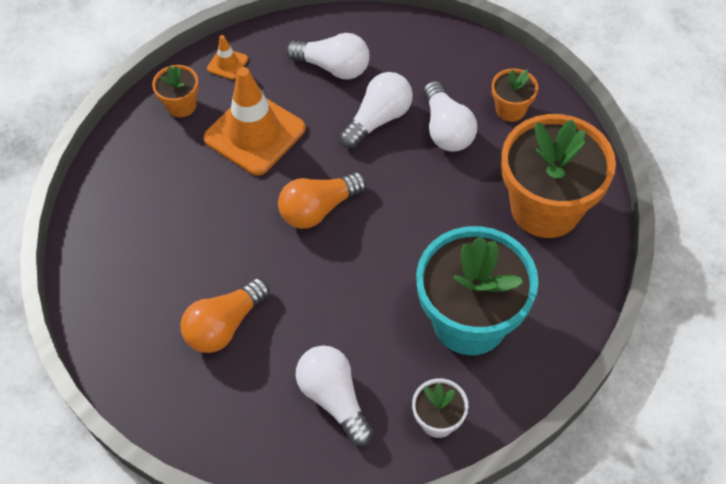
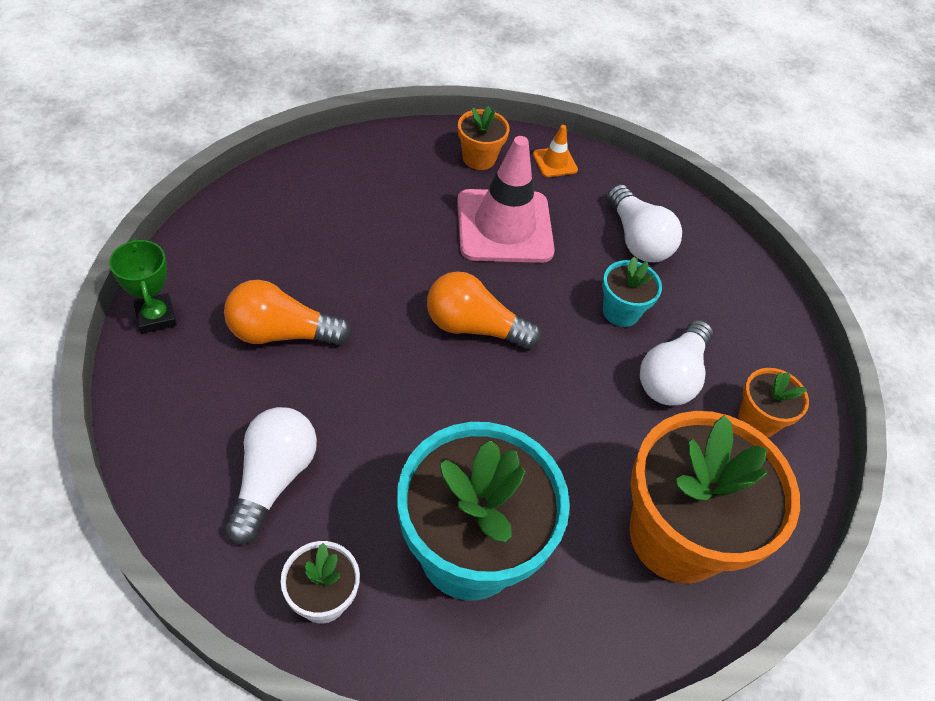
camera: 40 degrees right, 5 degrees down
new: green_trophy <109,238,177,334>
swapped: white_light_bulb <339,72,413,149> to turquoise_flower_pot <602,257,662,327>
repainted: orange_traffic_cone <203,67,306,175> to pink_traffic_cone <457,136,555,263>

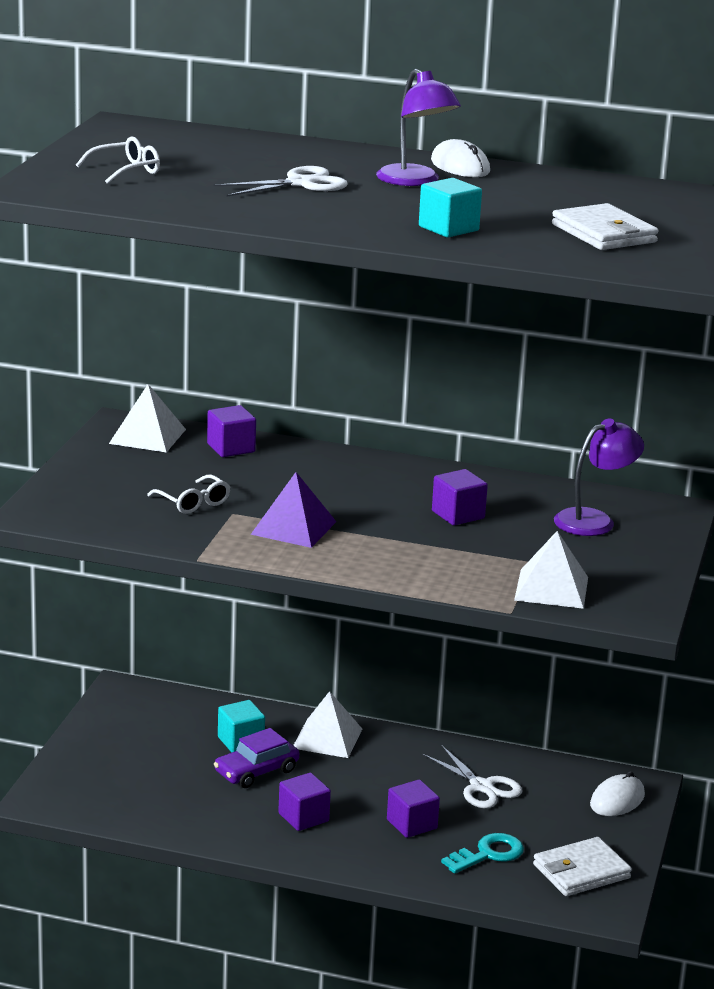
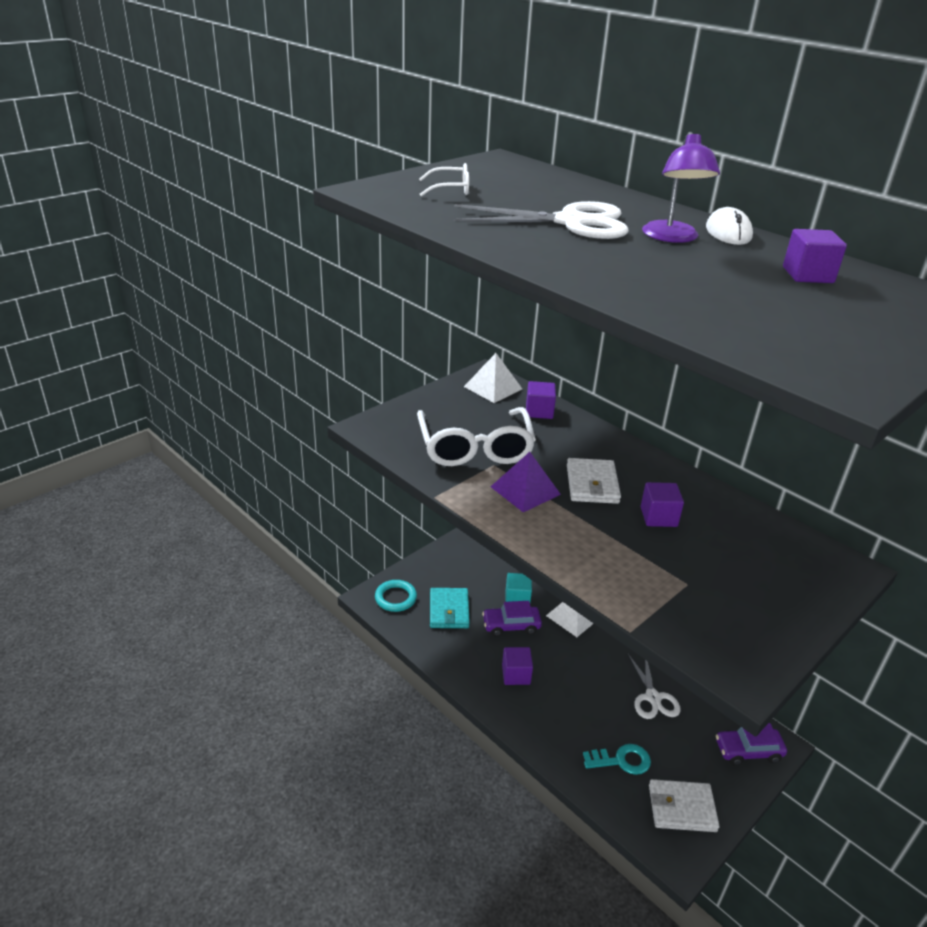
camera: 30 degrees right, 10 degrees up
gone: turquoise_cube <419,178,482,237>; white_pyramid <514,531,588,609>; purple_lamp <554,418,644,536>
new: turquoise_ring <375,580,417,612>; turquoise_wallet <430,588,470,628>
shifted: purple_cube <387,780,440,838> to <783,229,847,283>; white_wallet <552,203,658,250> to <567,458,621,504>
swapped: white_mouse <590,771,645,816> to purple_car <716,723,787,765>
scaled: white_glasses <147,474,230,514> = <417,407,536,466> x2.24; white_scissors <214,166,348,196> = <453,201,629,239> x1.53

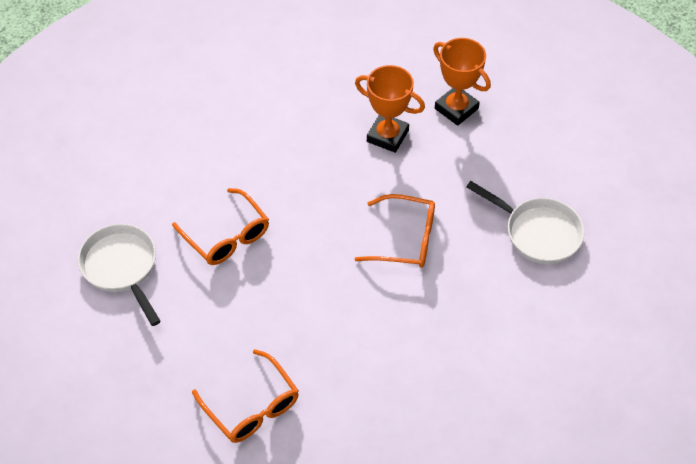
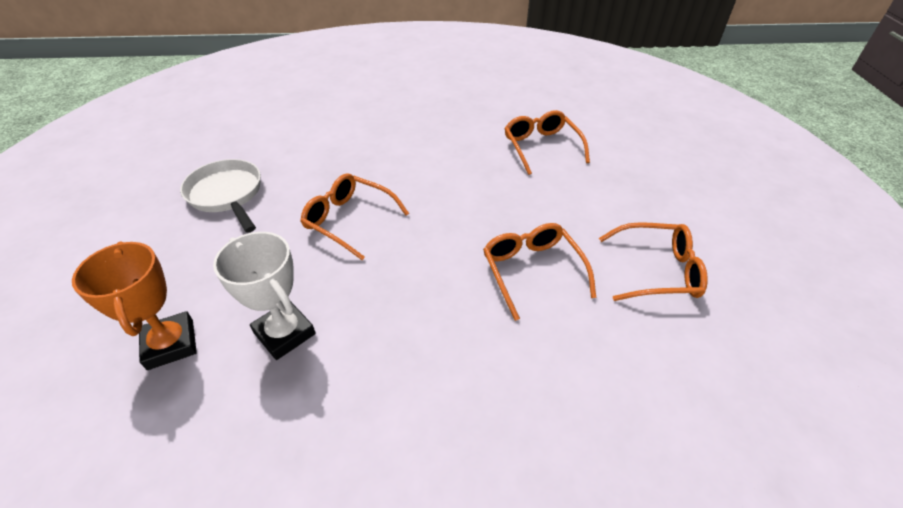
camera: 160 degrees left, 10 degrees down
swapped: white_pan <78,224,161,326> to orange_glasses <599,222,708,301>
repainted: orange_trophy <355,65,425,153> to white_trophy <213,232,316,360>

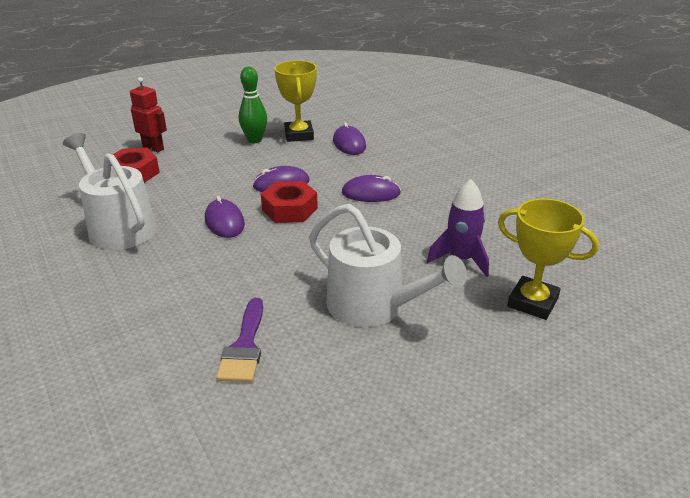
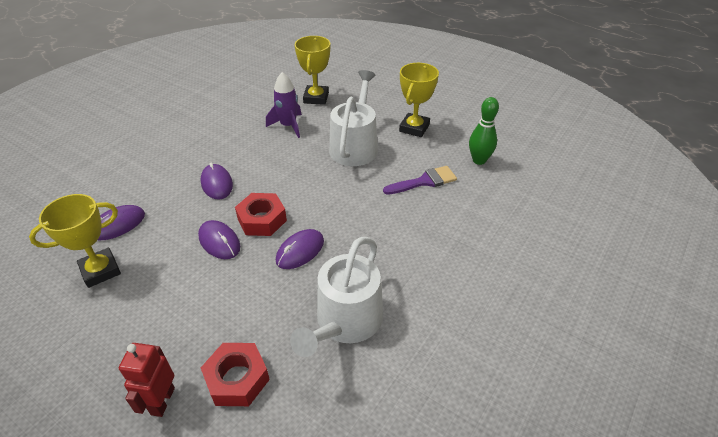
camera: 115 degrees left, 10 degrees up
new: yellow_trophy <399,63,439,137>
shifted: green_bowling_pin <239,66,267,143> to <469,97,499,165>

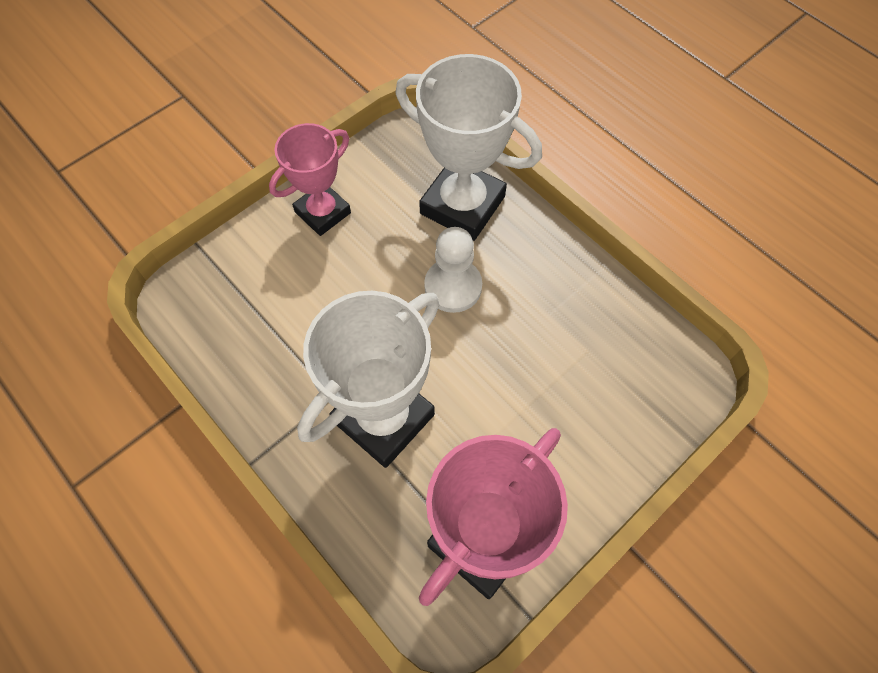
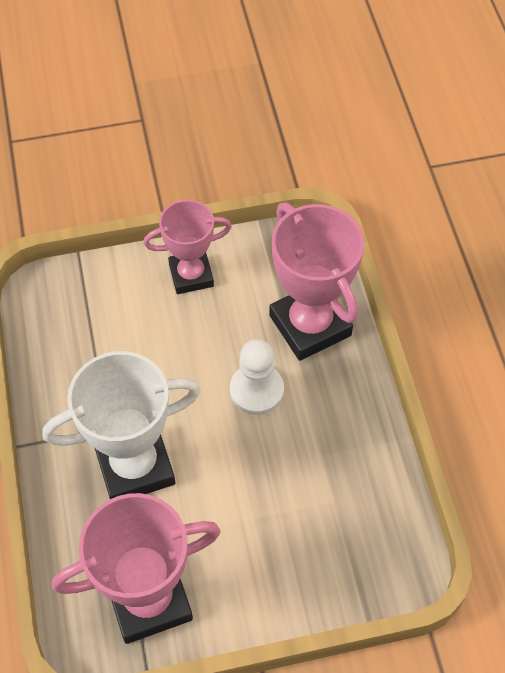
camera: 30 degrees right, 5 degrees down
repainted: white_trophy <396,54,542,241> to pink_trophy <269,203,364,361>

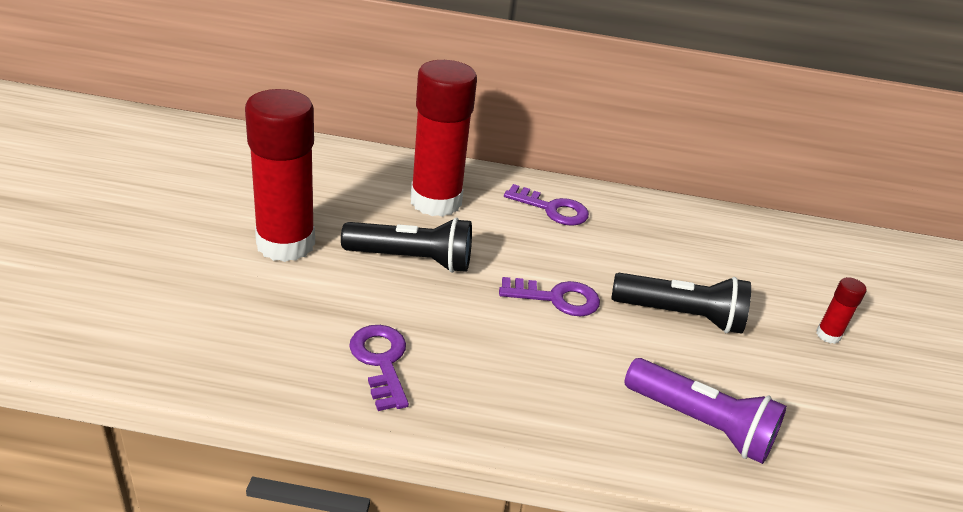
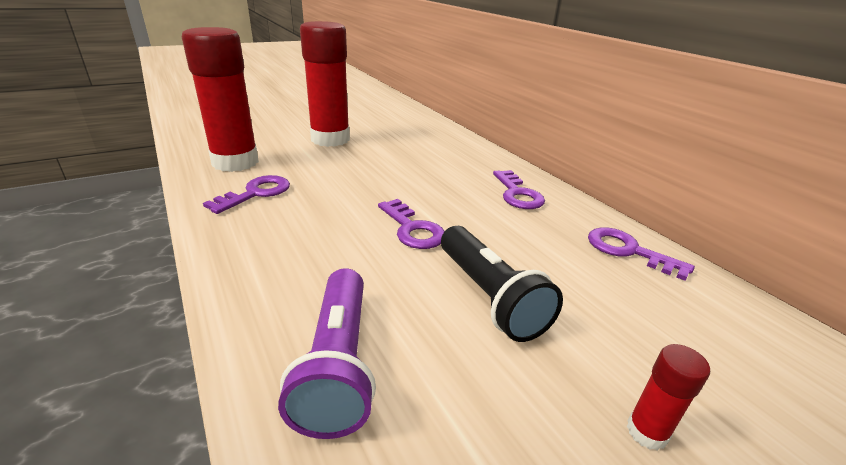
camera: 55 degrees right, 5 degrees down
gone: black_flashlight <341,218,472,273>
new: purple_key <588,228,695,281>
shifted: red_glue_stick <411,60,477,217> to <182,27,259,172>

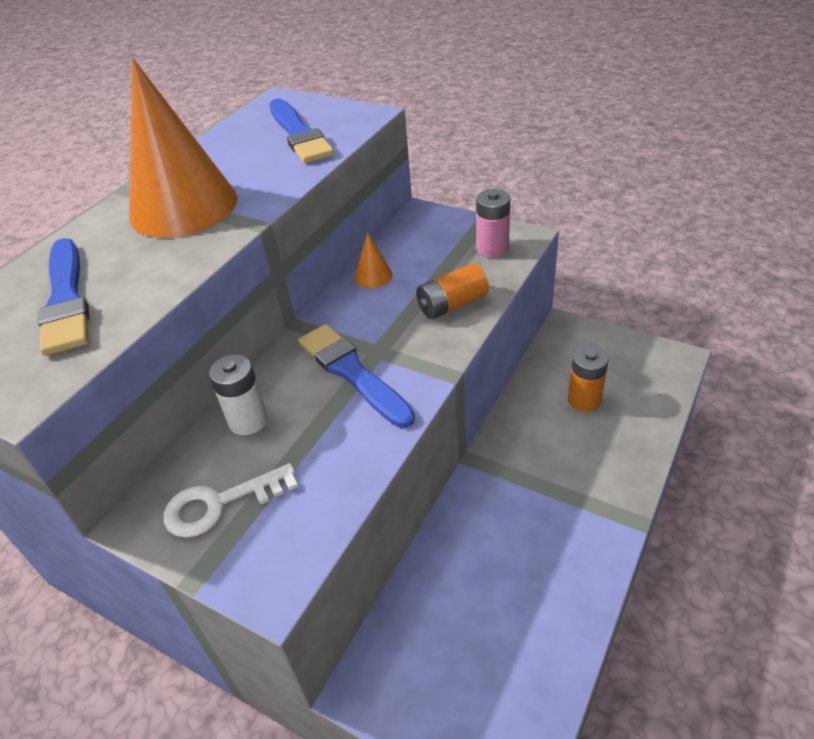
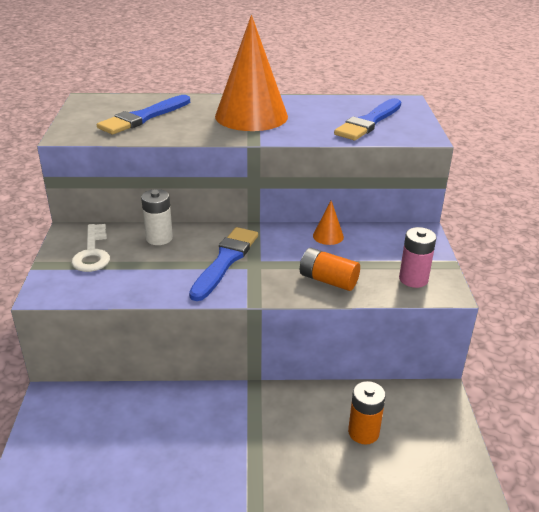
camera: 55 degrees right, 10 degrees down
rotated: white_key <163,463,298,538> = <72,224,110,272> 135 degrees counterclockwise

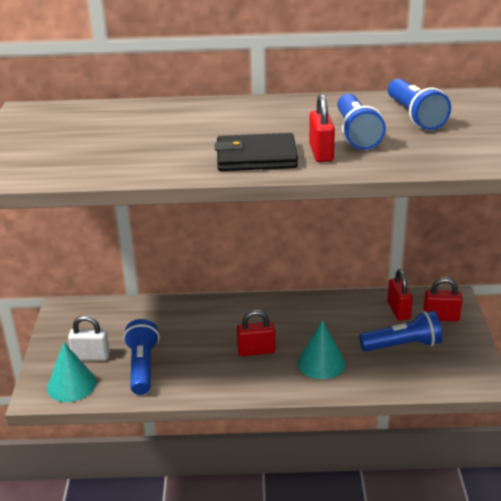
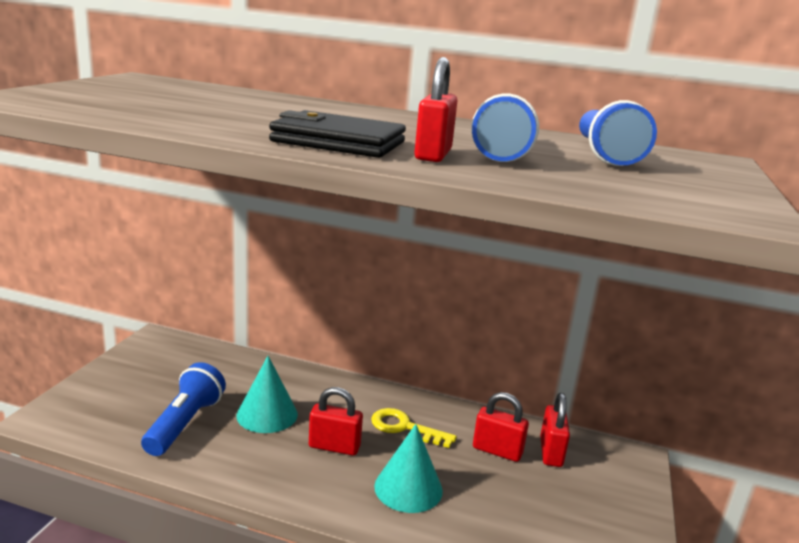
camera: 15 degrees right, 10 degrees down
gone: white_padlock <68,315,110,360>; blue_flashlight <359,311,443,352>
new: yellow_key <371,408,457,448>
shifted: turquoise_cone <47,342,97,402> to <236,356,298,433>; red_padlock <423,277,463,322> to <473,392,529,462>

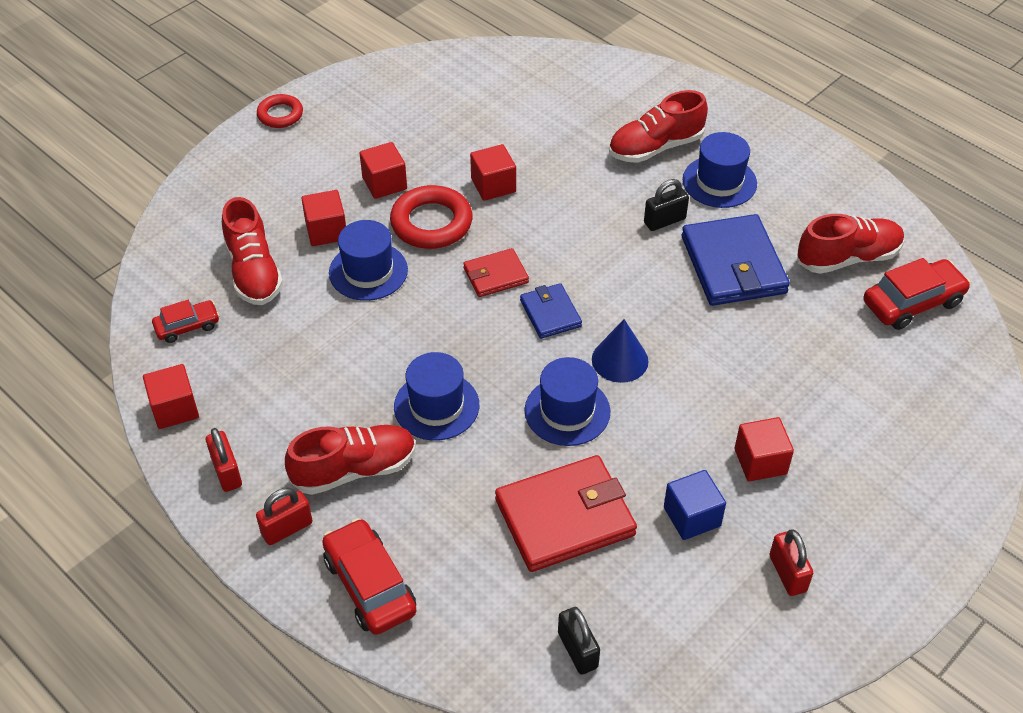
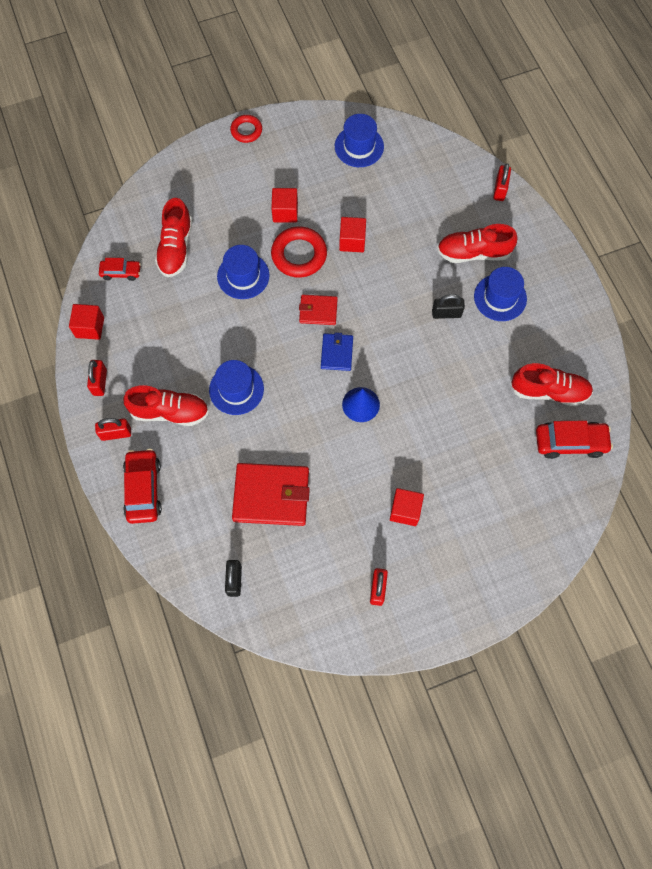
camera: 25 degrees right, 20 degrees up
gone: red_cube <301,190,346,246>; blue_cube <664,470,726,540>; blue_wallet <682,214,790,306>
new: red_padlock <493,163,511,201>
shifted: blue_hat <525,357,611,446> to <335,114,384,167>

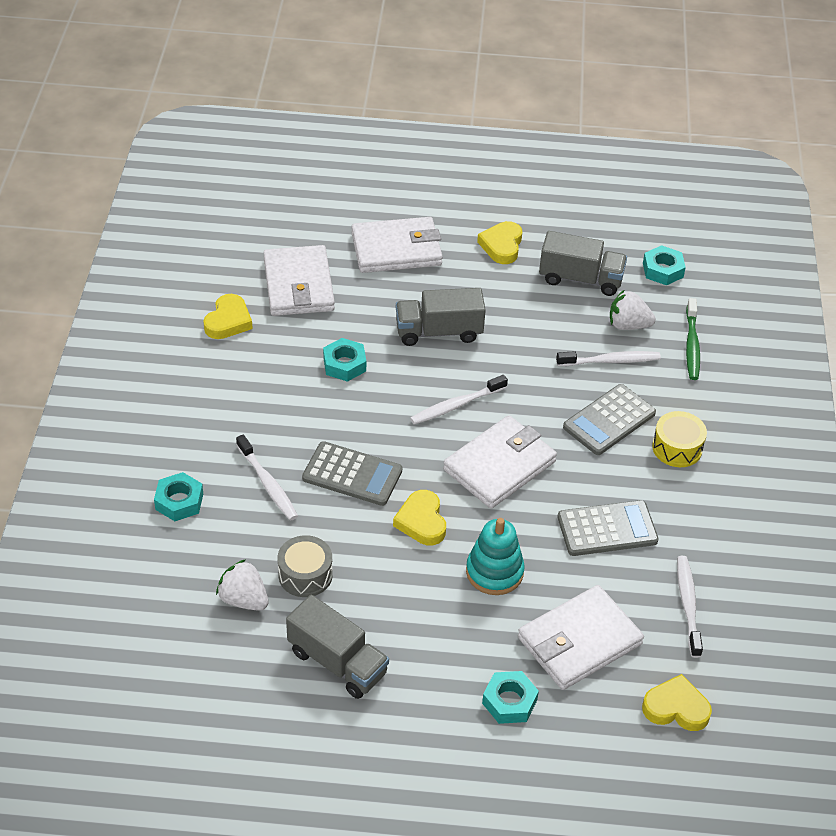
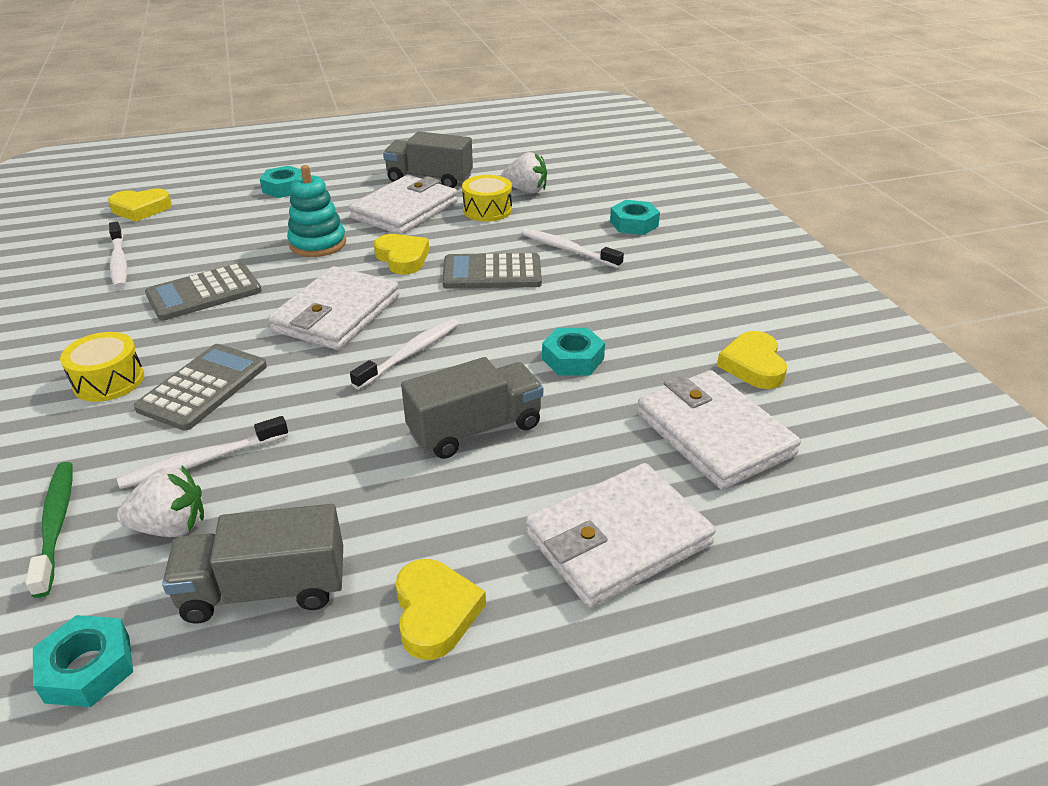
camera: 160 degrees right, 10 degrees down
shifted: white_wallet <518,585,644,690> to <349,175,458,235>
repainted: grey_drum <278,535,333,597> to yellow_drum <462,175,512,221>

